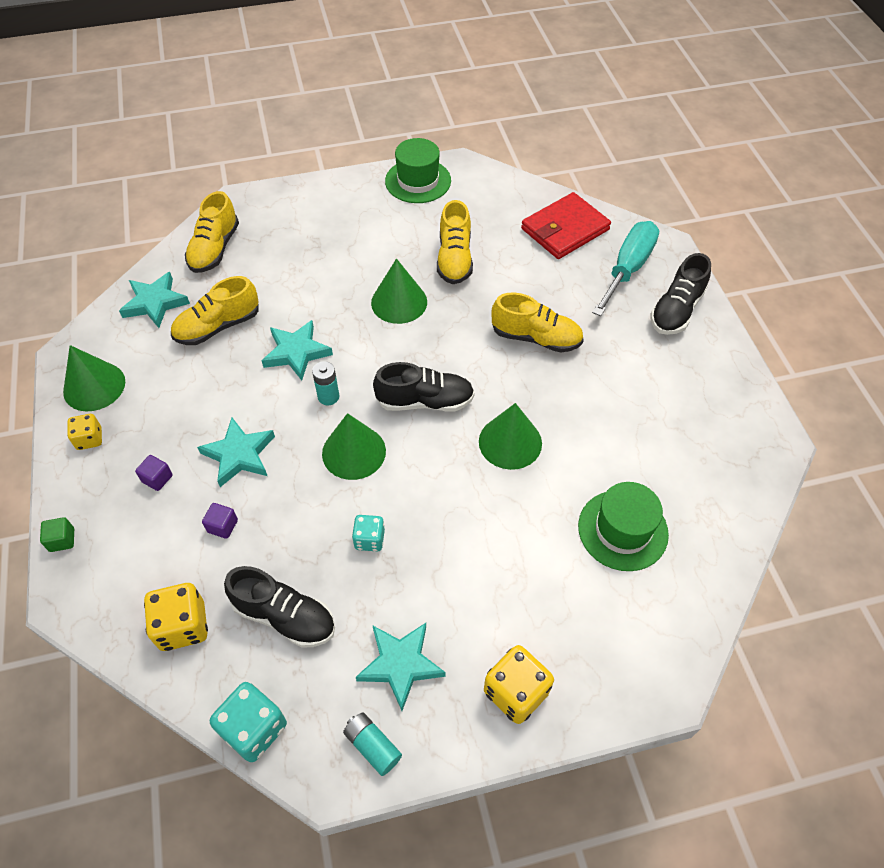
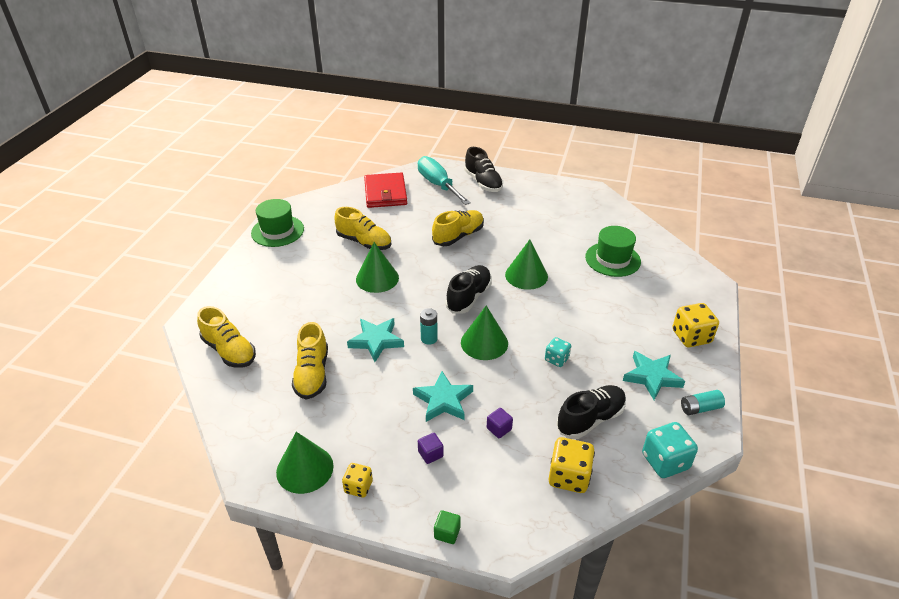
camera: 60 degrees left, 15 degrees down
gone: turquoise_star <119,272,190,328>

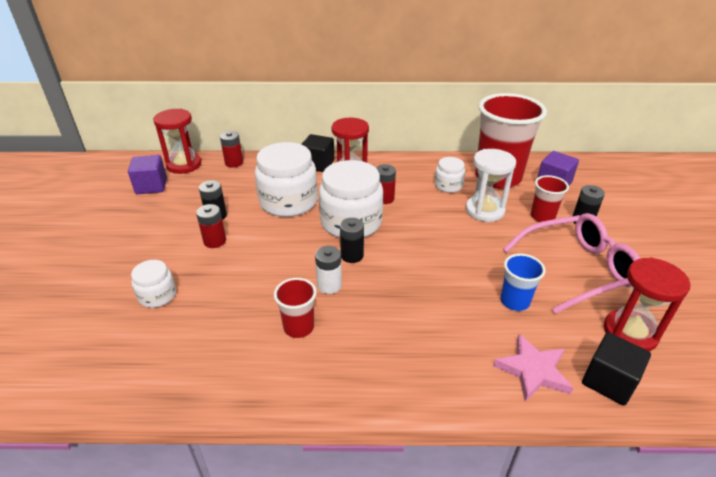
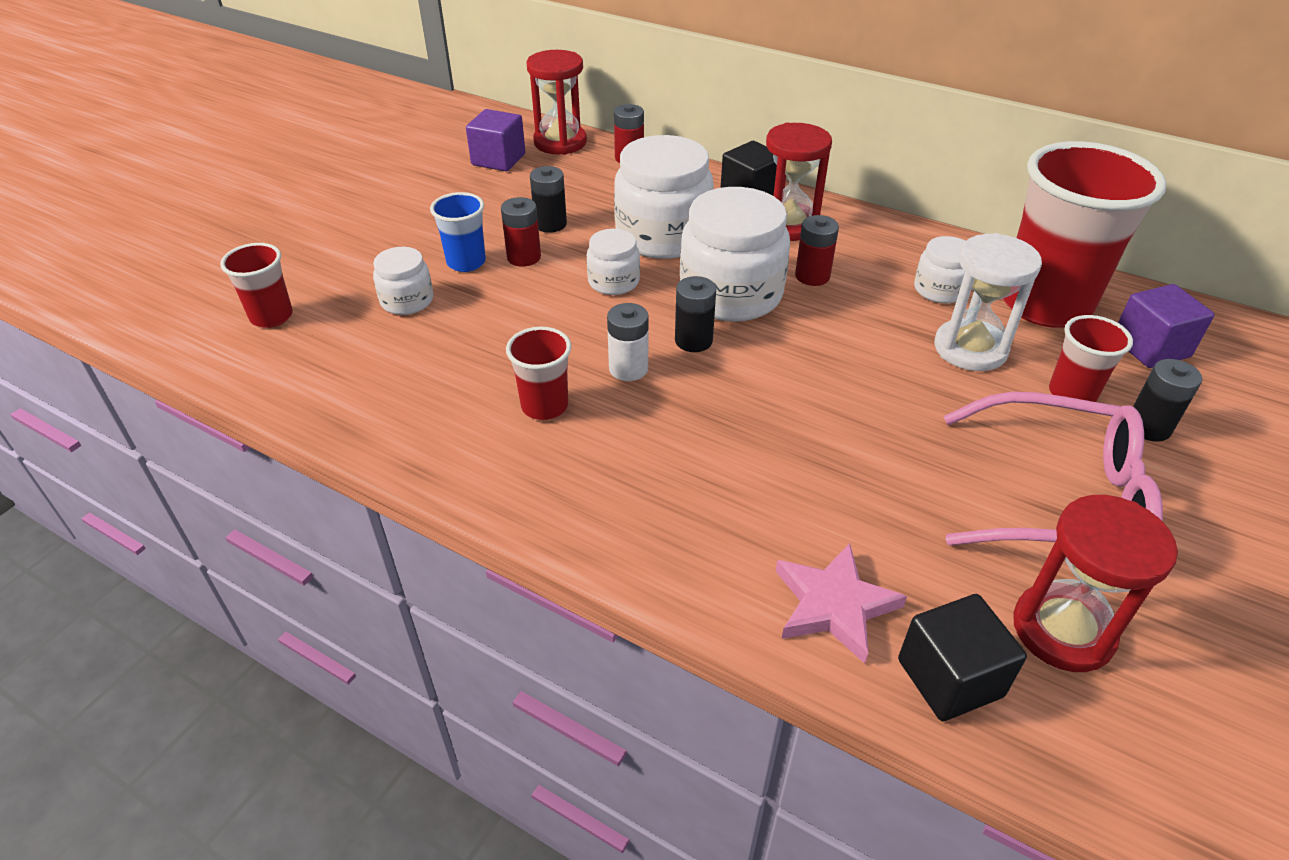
camera: 30 degrees right, 5 degrees up
new: red_cup <220,243,293,328>; white_jar <587,229,640,295>
shifted: blue_cup <500,253,546,311> to <430,192,486,272>

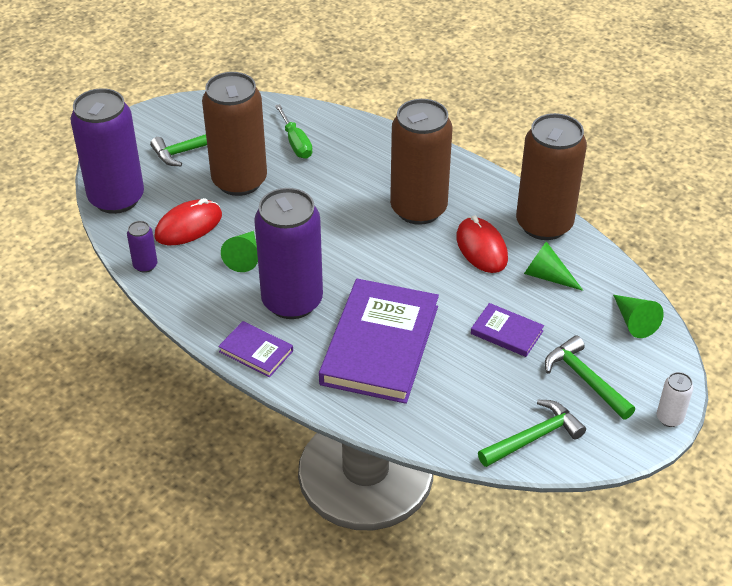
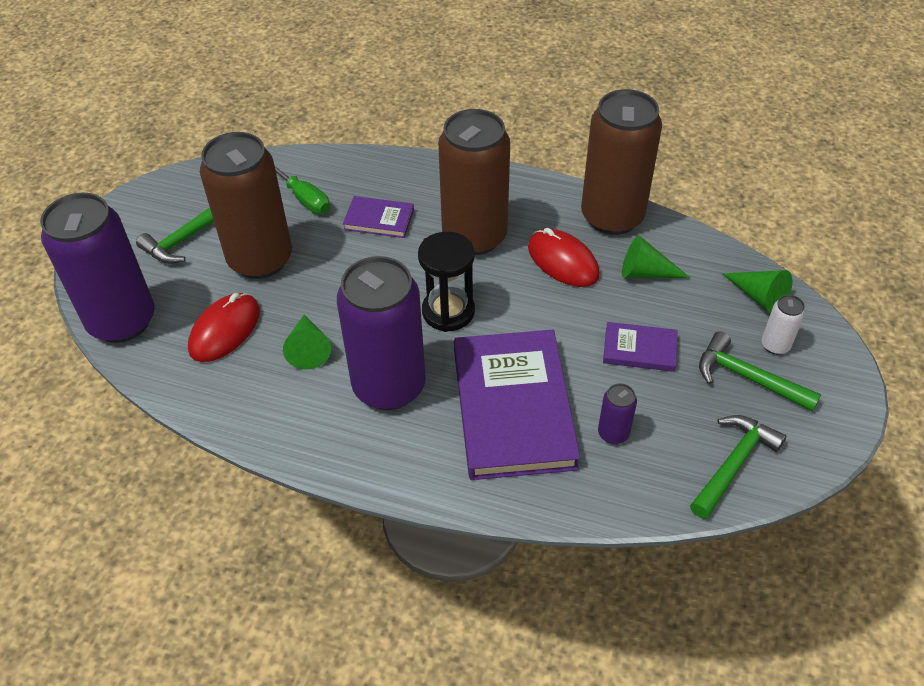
camera: 20 degrees left, 5 degrees up
new: black_hourglass <418,232,475,332>
shifted: purple_can <127,221,157,273> to <598,383,637,444>; purple_book <218,321,293,377> to <343,196,414,238>; white_can <657,372,693,427> to <761,295,805,355>

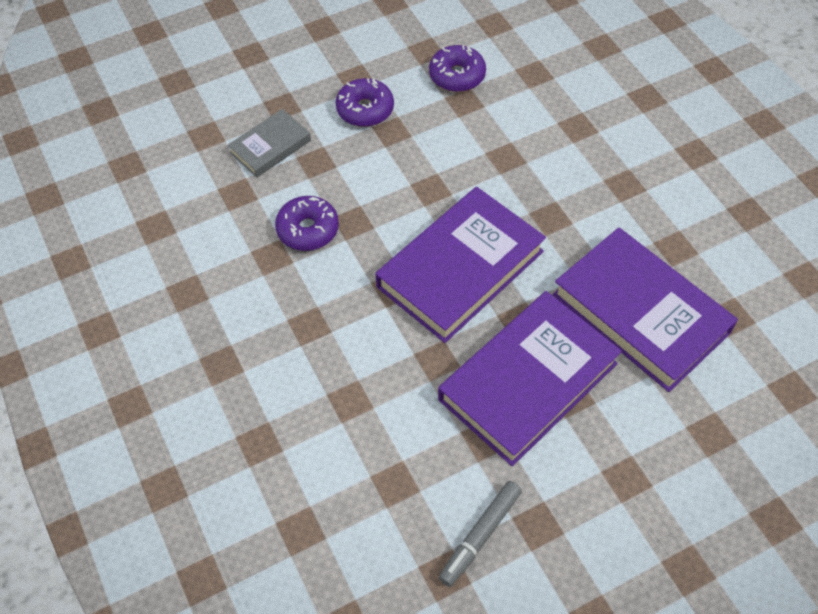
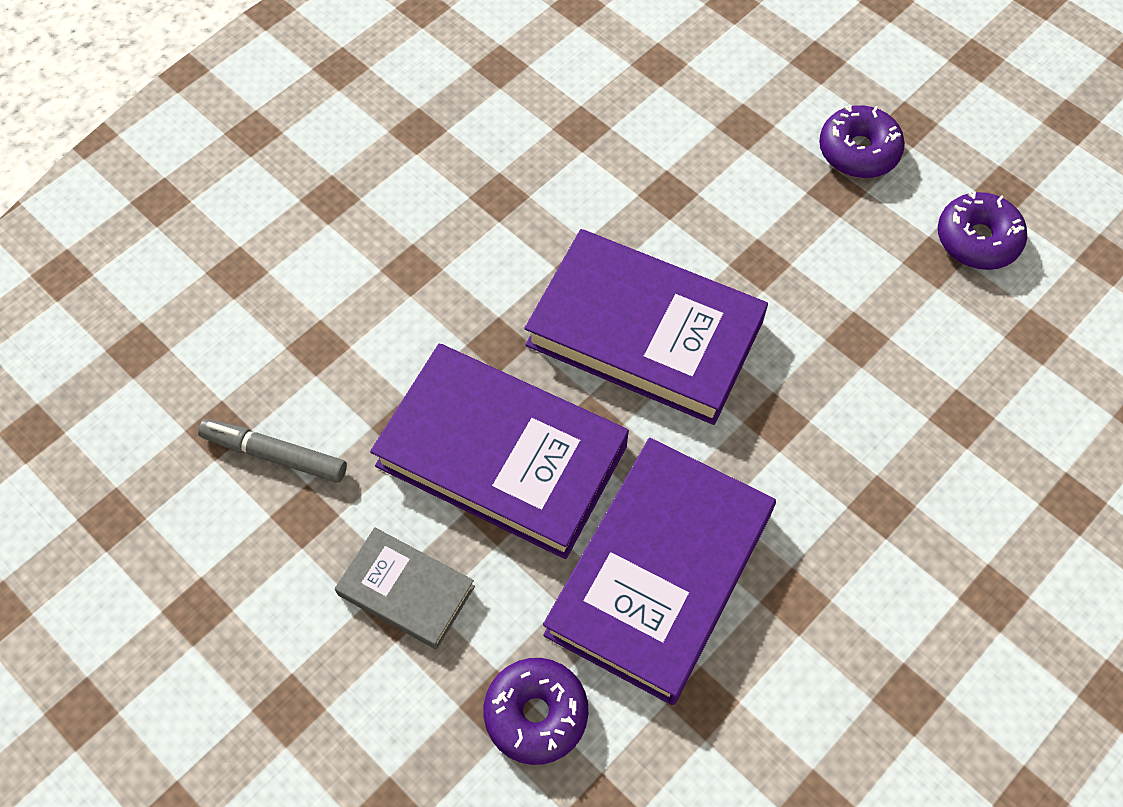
camera: 70 degrees right, 5 degrees up
shifted: grey_book <228,109,311,178> to <335,527,475,649>; purple_donut <275,196,339,251> to <483,658,588,765>

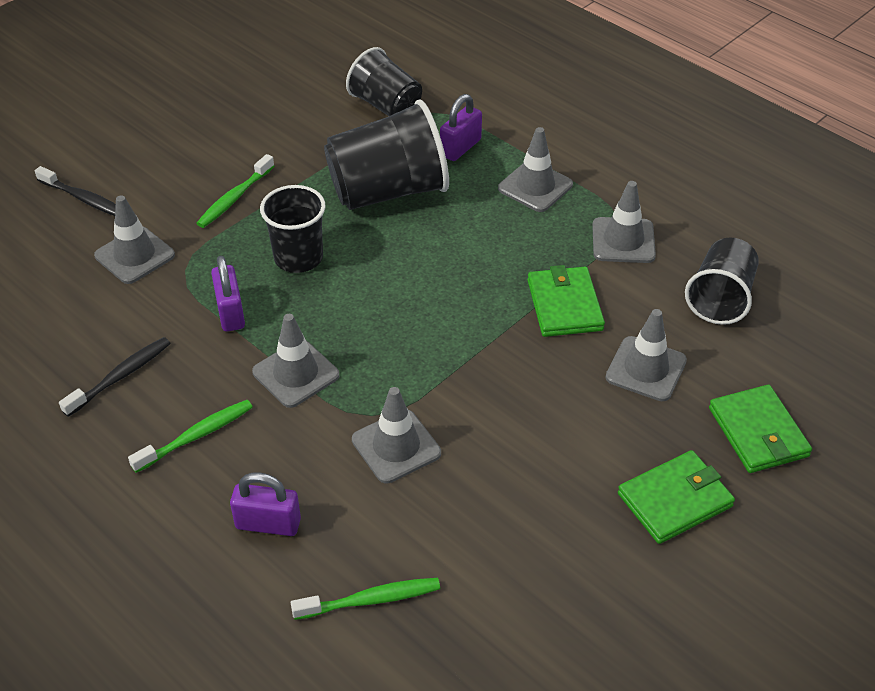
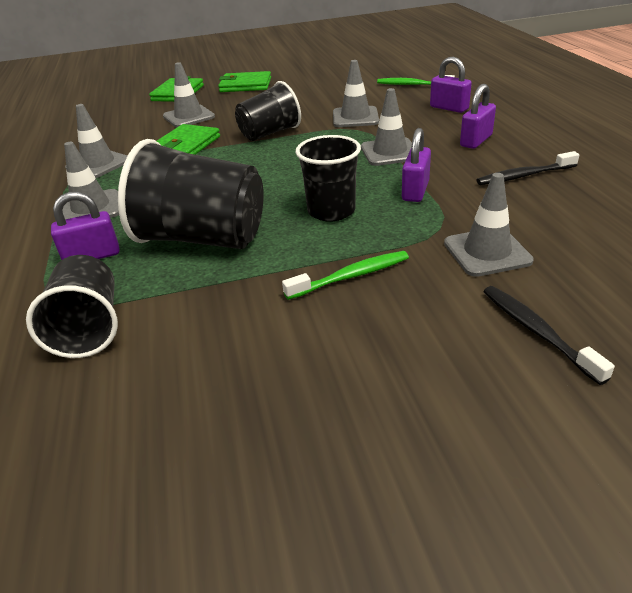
camera: 145 degrees left, 10 degrees down
shifted: black_cup <685,237,759,325> to <235,81,301,141>
swapped: green_toothbrush <128,400,253,473> to purple_padlock <460,84,496,149>

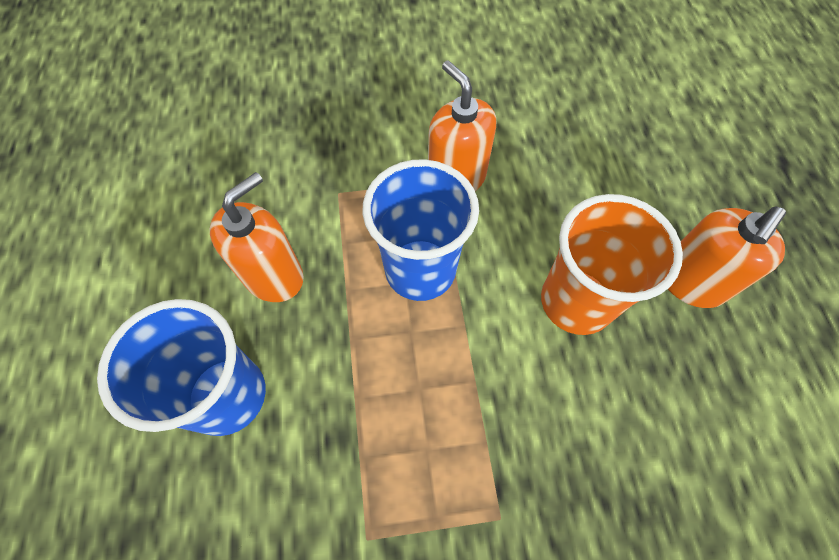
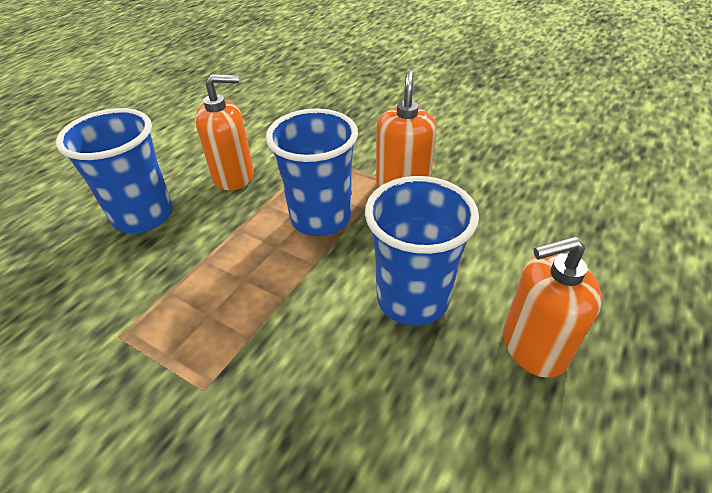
camera: 40 degrees right, 20 degrees down
repainted: orange_cup <541,194,683,335> to blue_cup <365,176,479,326>

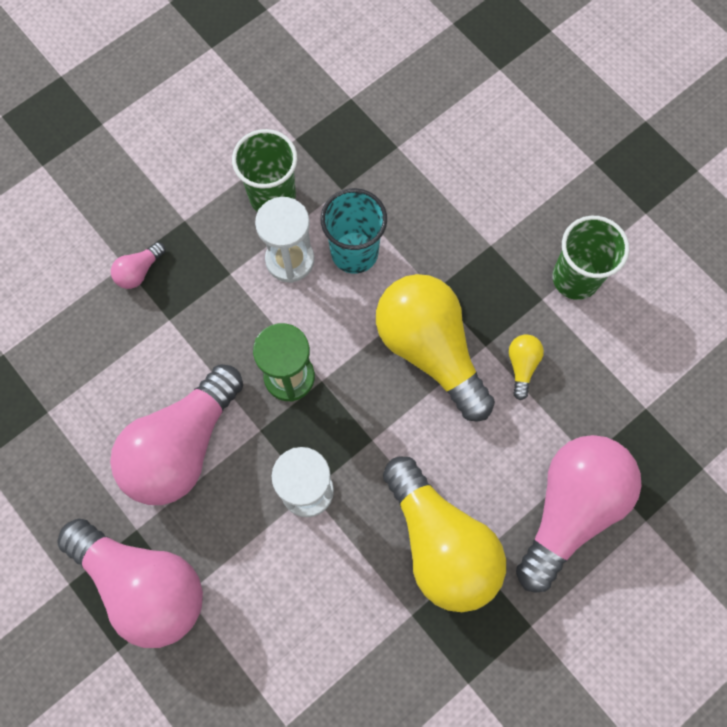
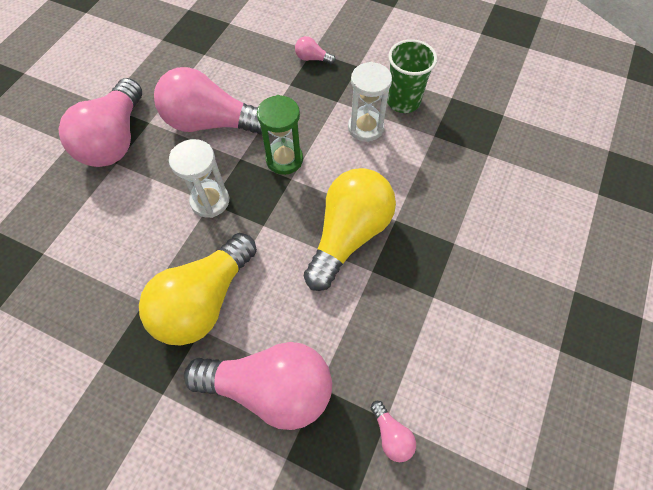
camera: 65 degrees right, 10 degrees down
gone: turquoise_cup <321,188,387,274>; yellow_light_bulb <509,335,544,400>; green_cup <552,216,629,300>
new: pink_light_bulb <371,401,416,462>

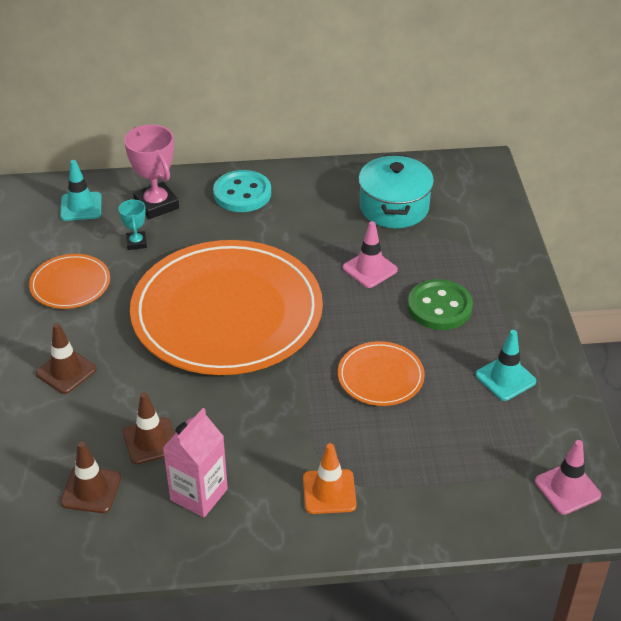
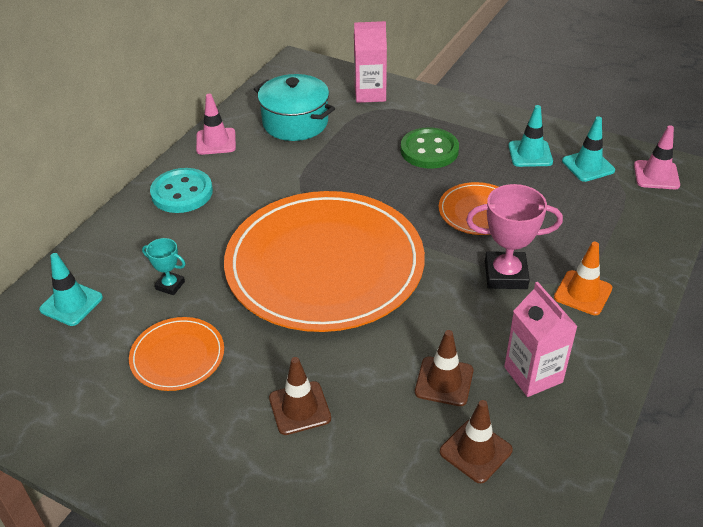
camera: 55 degrees left, 0 degrees up
new: pink_carton <354,21,387,103>; turquoise_traffic_cone <562,116,615,182>
shifted: pink_trophy <124,125,179,219> to <466,184,563,289>; pink_traffic_cone <343,221,398,288> to <196,94,236,155>

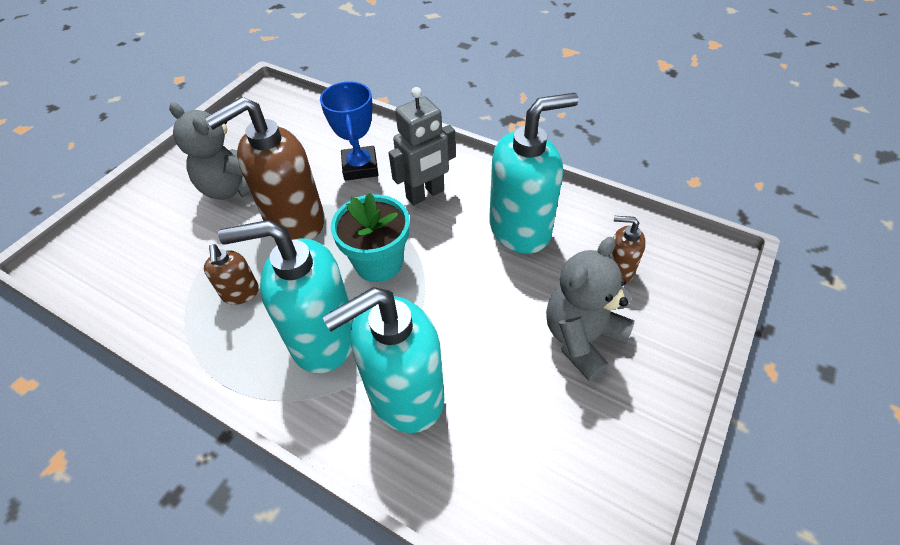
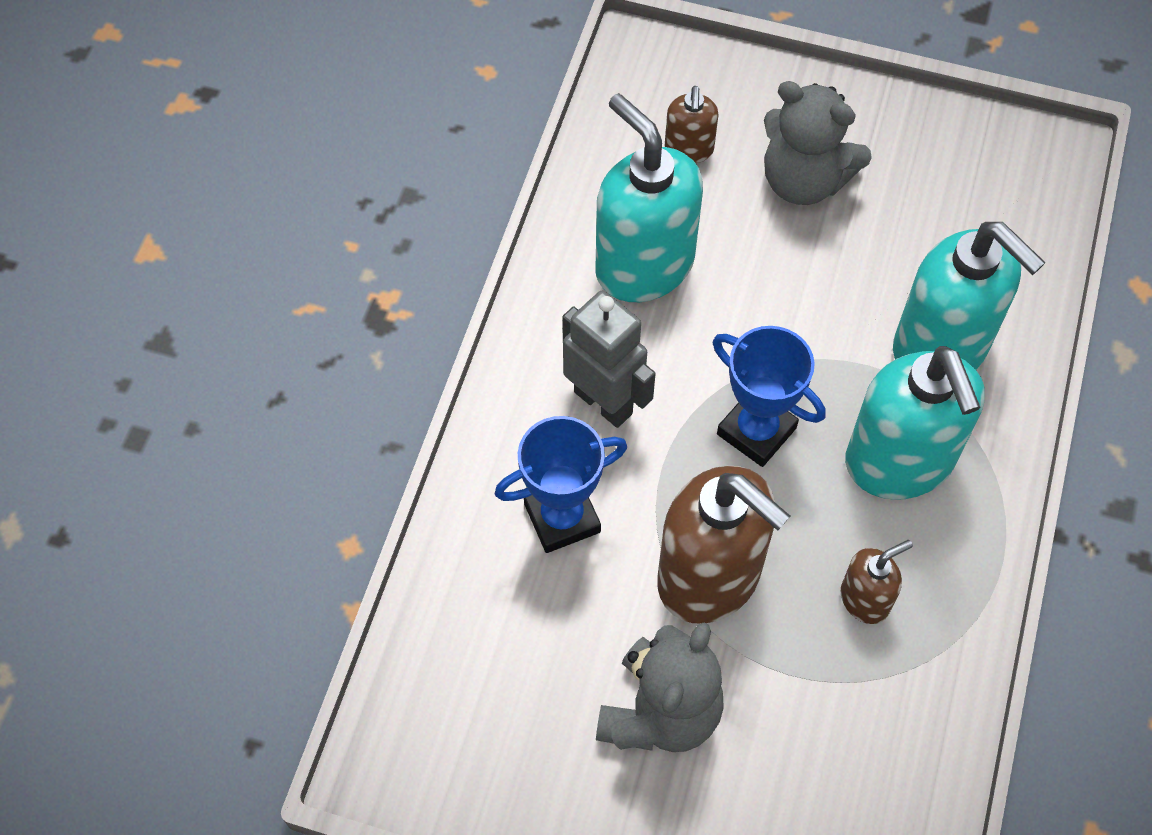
camera: 105 degrees left, 10 degrees up
swapped: turquoise_flower_pot <331,192,410,282> to blue_trophy <713,326,825,467>

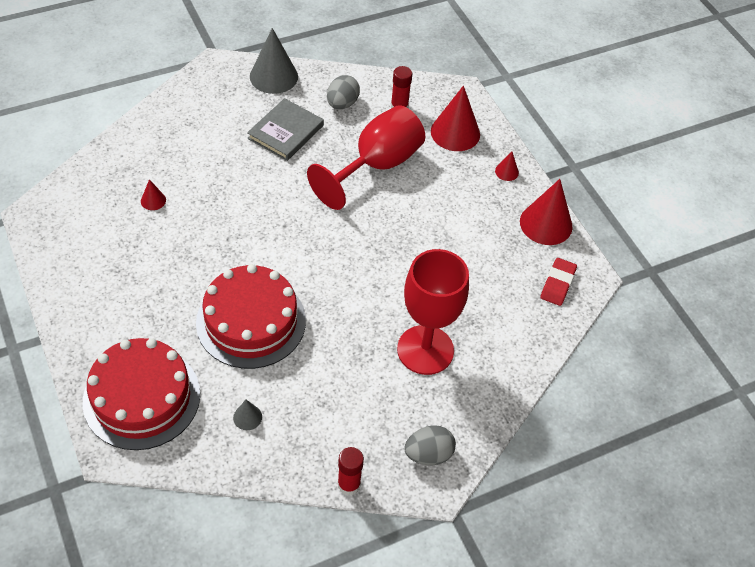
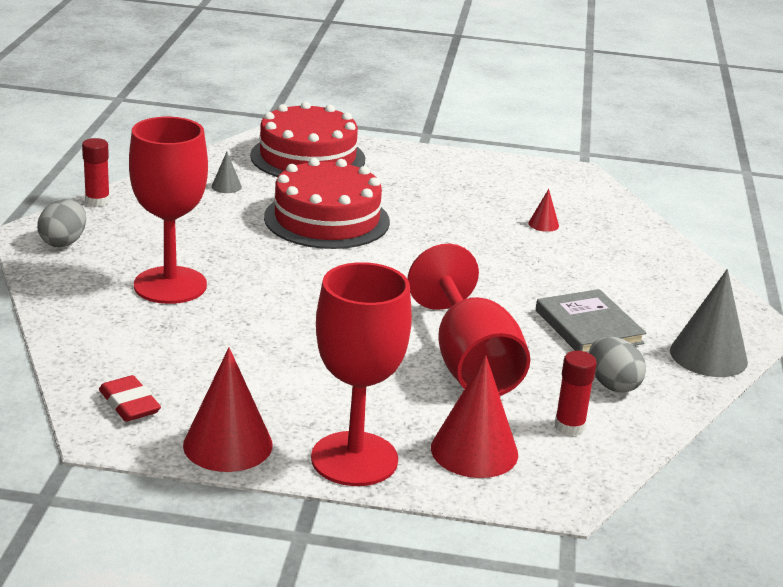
camera: 125 degrees right, 25 degrees down
swapped: red_cone <495,151,519,181> to red_goblet <311,262,412,486>

